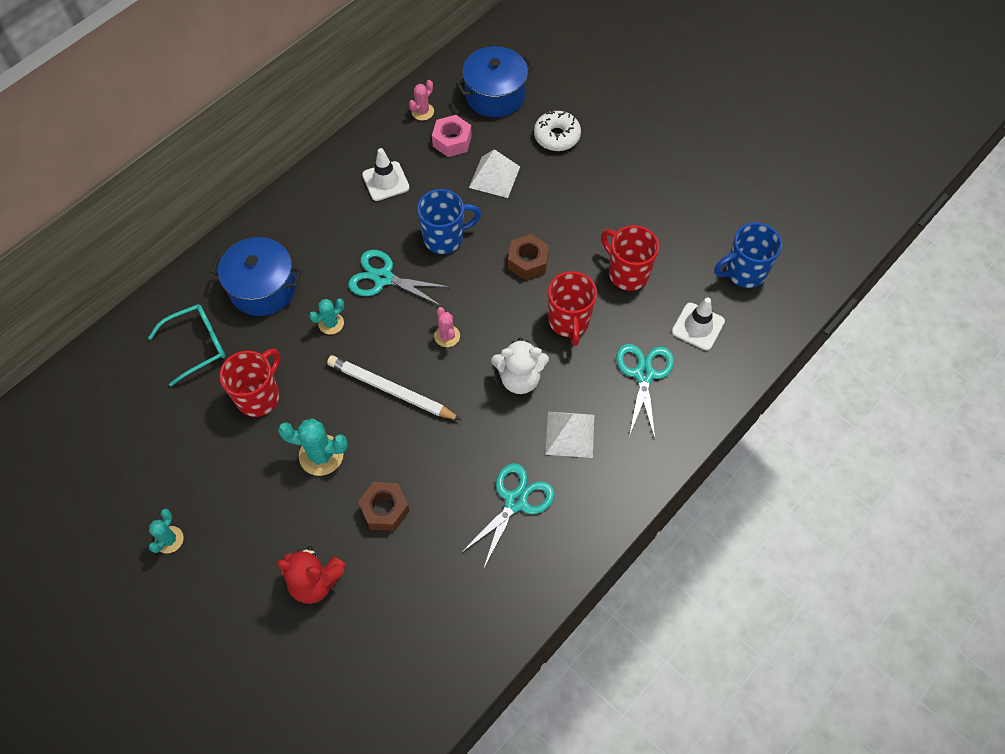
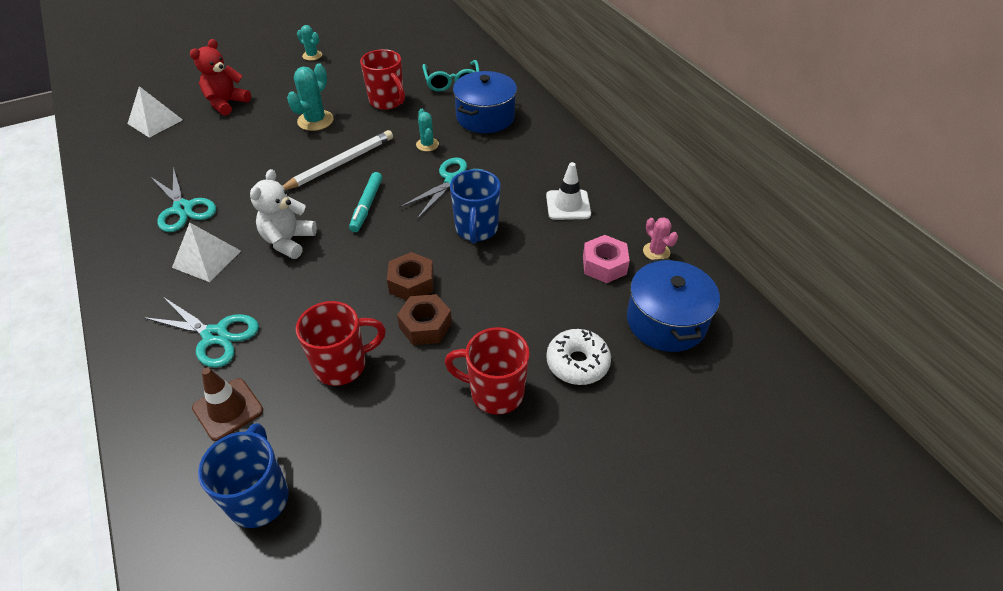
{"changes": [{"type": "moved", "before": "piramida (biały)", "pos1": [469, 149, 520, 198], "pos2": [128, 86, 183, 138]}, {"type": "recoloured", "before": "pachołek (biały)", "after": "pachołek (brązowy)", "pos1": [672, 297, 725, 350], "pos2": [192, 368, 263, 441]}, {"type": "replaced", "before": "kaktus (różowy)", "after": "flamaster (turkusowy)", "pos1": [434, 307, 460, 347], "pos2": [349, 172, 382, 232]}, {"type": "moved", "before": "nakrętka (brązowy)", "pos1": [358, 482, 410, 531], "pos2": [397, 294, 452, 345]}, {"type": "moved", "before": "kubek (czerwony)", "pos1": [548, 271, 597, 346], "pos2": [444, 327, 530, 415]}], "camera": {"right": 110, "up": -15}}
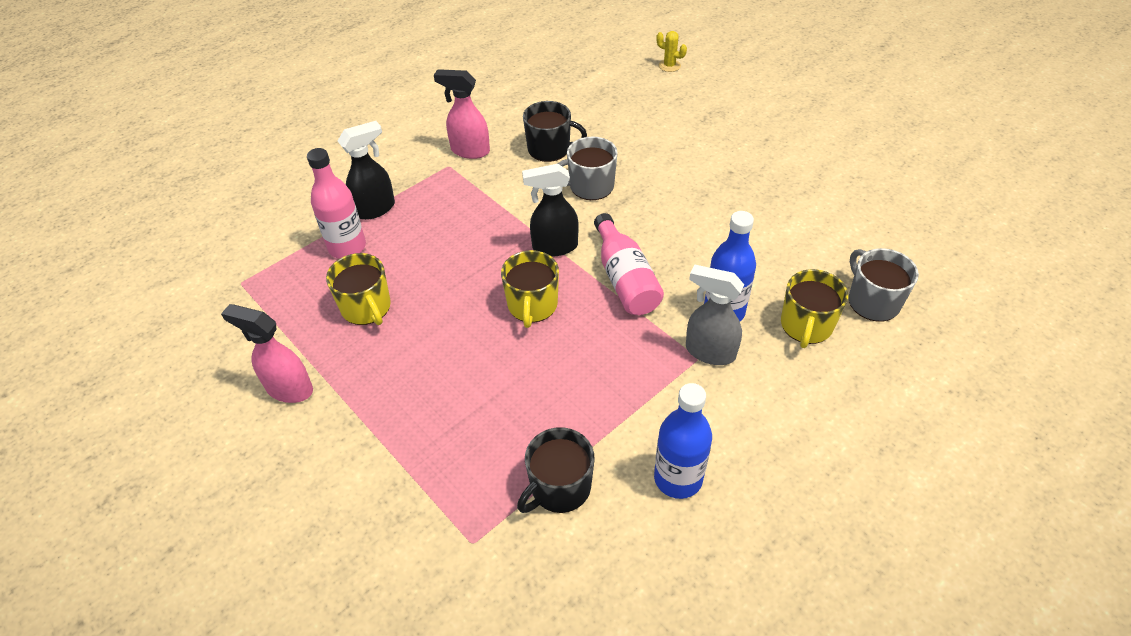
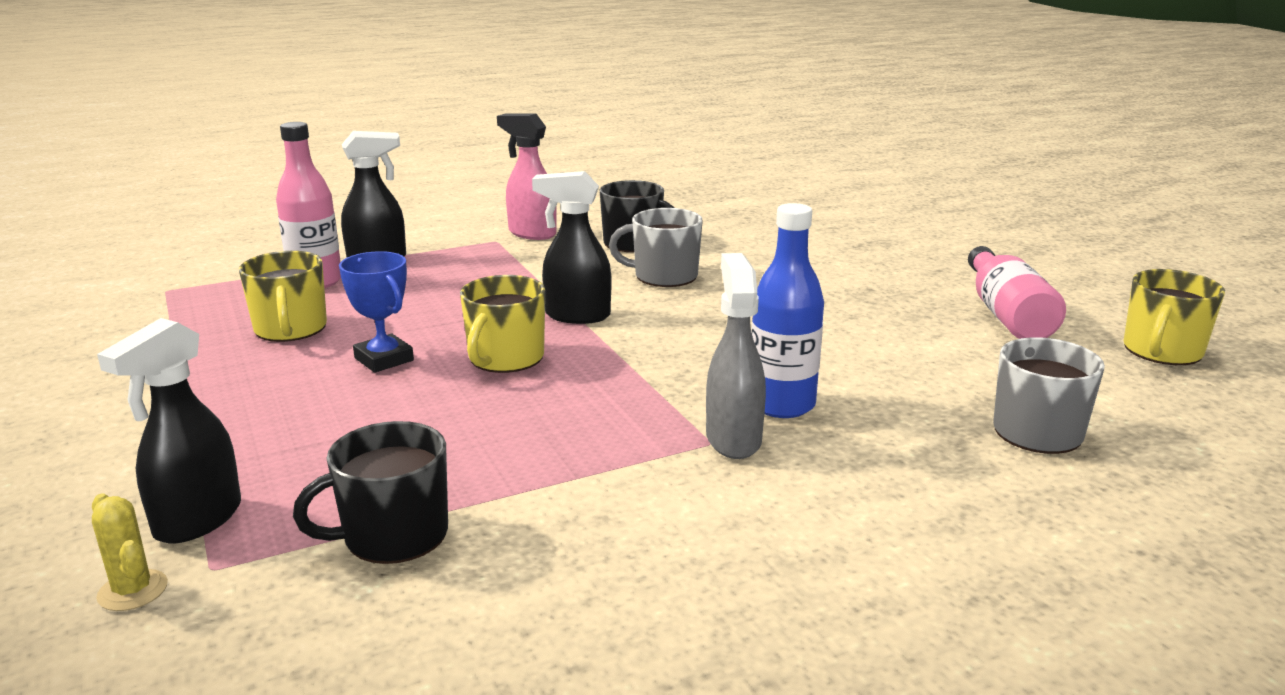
{"changes": [{"type": "moved", "before": "kaktus (żółty)", "pos1": [656, 31, 687, 72], "pos2": [92, 493, 168, 611]}, {"type": "added", "after": "spryskiwacz (czarny)", "pos2": [97, 318, 241, 544]}, {"type": "added", "after": "puchar (niebieski)", "pos2": [339, 251, 414, 373]}, {"type": "turned", "before": "spryskiwacz (szary)", "pos1": [686, 265, 744, 365], "pos2": [706, 253, 766, 459], "turn": 45}, {"type": "moved", "before": "butelka (różowy)", "pos1": [594, 213, 664, 315], "pos2": [968, 246, 1066, 339]}, {"type": "moved", "before": "kubek (żółty)", "pos1": [781, 269, 848, 348], "pos2": [1124, 269, 1225, 365]}, {"type": "removed", "before": "spryskiwacz (różowy)", "pos1": [221, 304, 313, 403]}, {"type": "removed", "before": "butelka (niebieski)", "pos1": [654, 383, 712, 499]}], "camera": {"right": 15, "up": -25}}
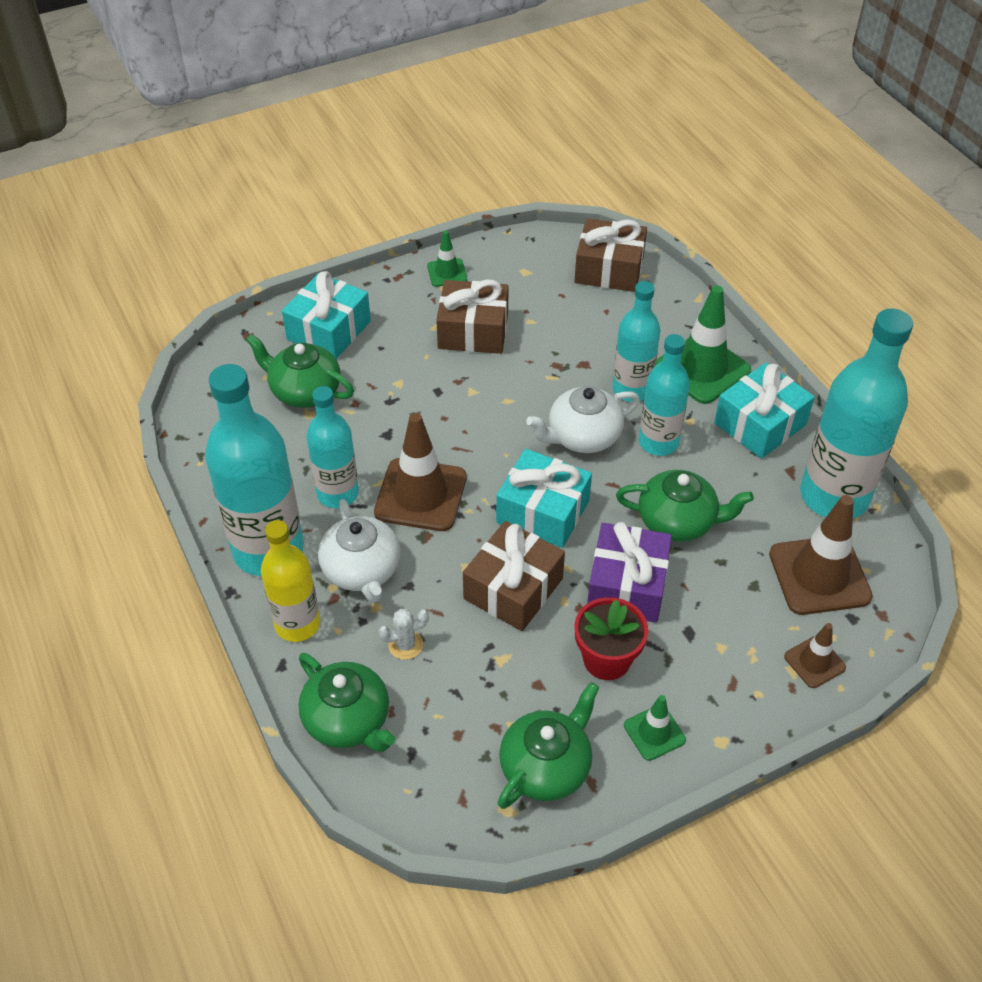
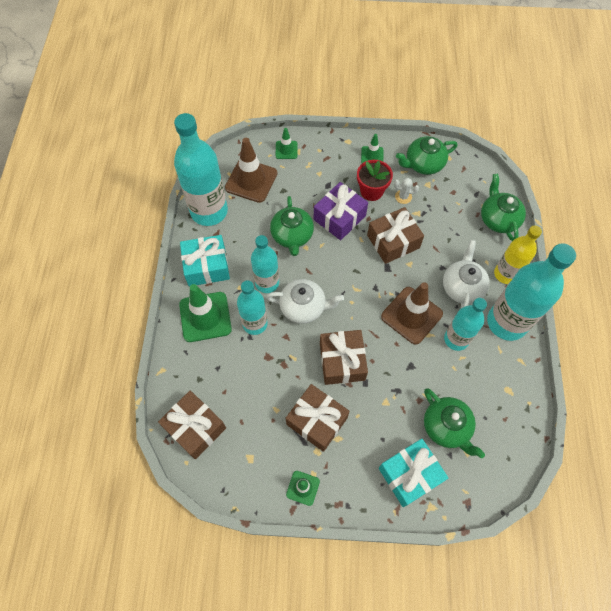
{"changes": [{"type": "turned", "before": "imbryk (zielony)", "pos1": [616, 470, 754, 542], "pos2": [270, 196, 314, 256], "turn": -135}, {"type": "recoloured", "before": "pachołek (brązowy)", "after": "pachołek (zielony)", "pos1": [784, 623, 846, 688], "pos2": [276, 128, 298, 159]}, {"type": "added", "after": "prezent (brązowy)", "pos2": [320, 330, 368, 385]}, {"type": "moved", "before": "kaktus (biały)", "pos1": [378, 609, 429, 660], "pos2": [394, 178, 419, 204]}, {"type": "removed", "before": "prezent (turkusowy)", "pos1": [496, 449, 592, 548]}], "camera": {"right": -150, "up": 15}}
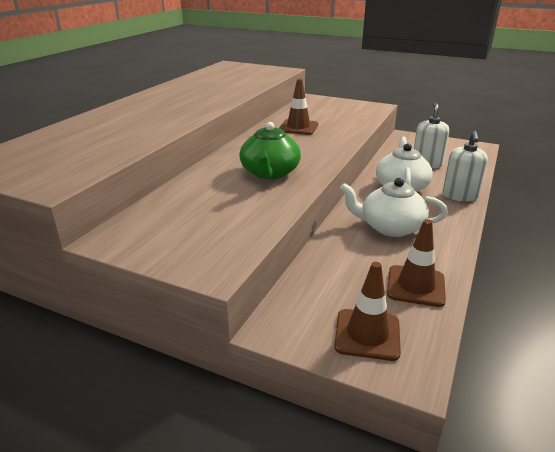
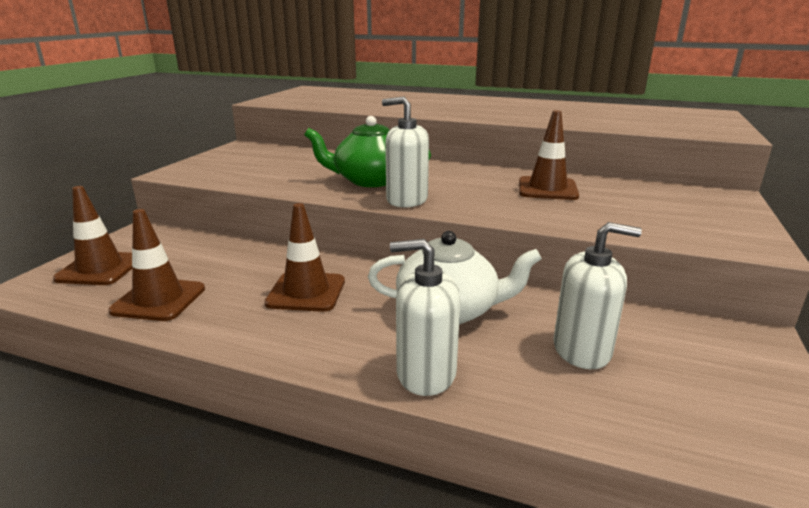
{"changes": [{"type": "replaced", "before": "imbryk (biały)", "after": "pachołek (brązowy)", "pos1": [340, 178, 448, 237], "pos2": [264, 203, 345, 312]}, {"type": "added", "after": "dozownik mydła (biały)", "pos2": [382, 96, 429, 208]}], "camera": {"right": 85, "up": -5}}
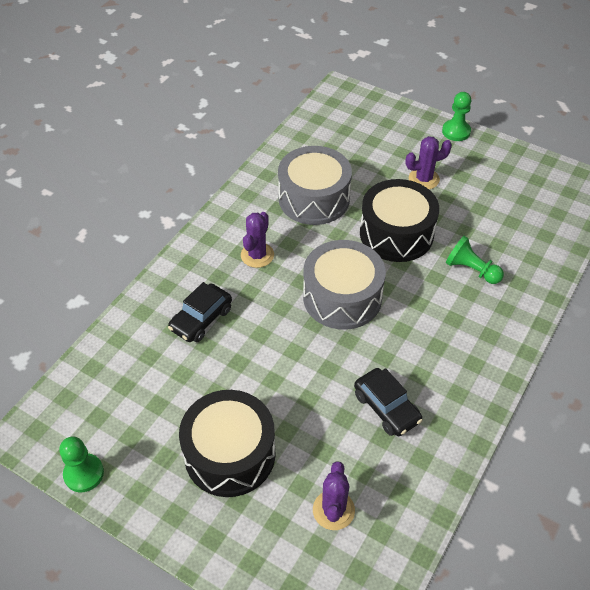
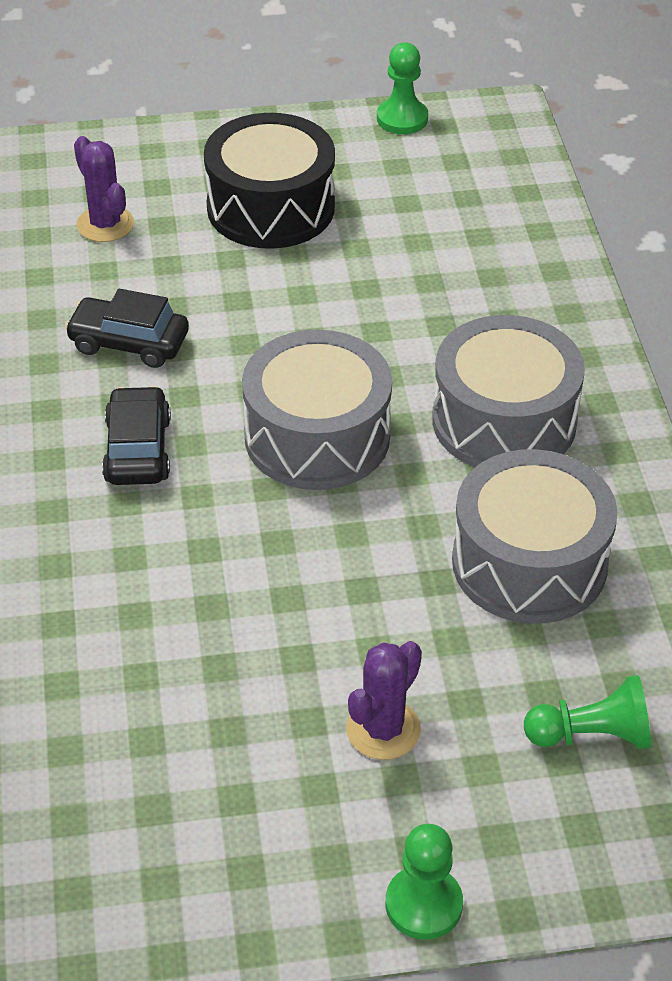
{"changes": [{"type": "moved", "before": "samochód (czarny)", "pos1": [168, 282, 232, 342], "pos2": [102, 386, 171, 485]}, {"type": "replaced", "before": "kaktus (fioletowy)", "after": "bęben (szary)", "pos1": [241, 212, 274, 268], "pos2": [432, 315, 585, 467]}, {"type": "moved", "before": "pionek (zielony)", "pos1": [446, 236, 504, 284], "pos2": [524, 675, 651, 749]}, {"type": "removed", "before": "bęben (czarny)", "pos1": [360, 179, 439, 262]}], "camera": {"right": 140, "up": -5}}
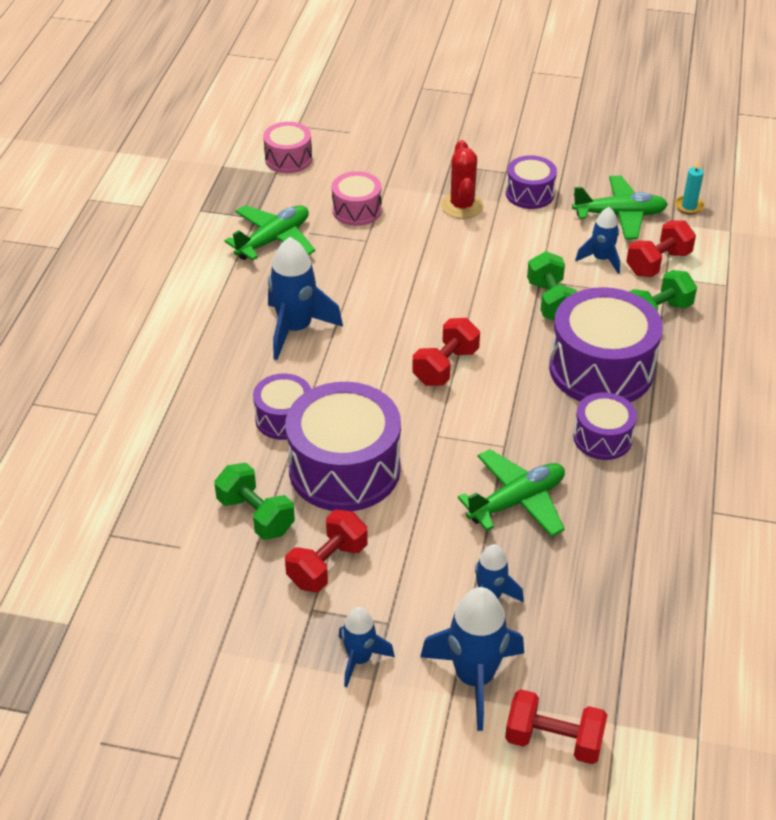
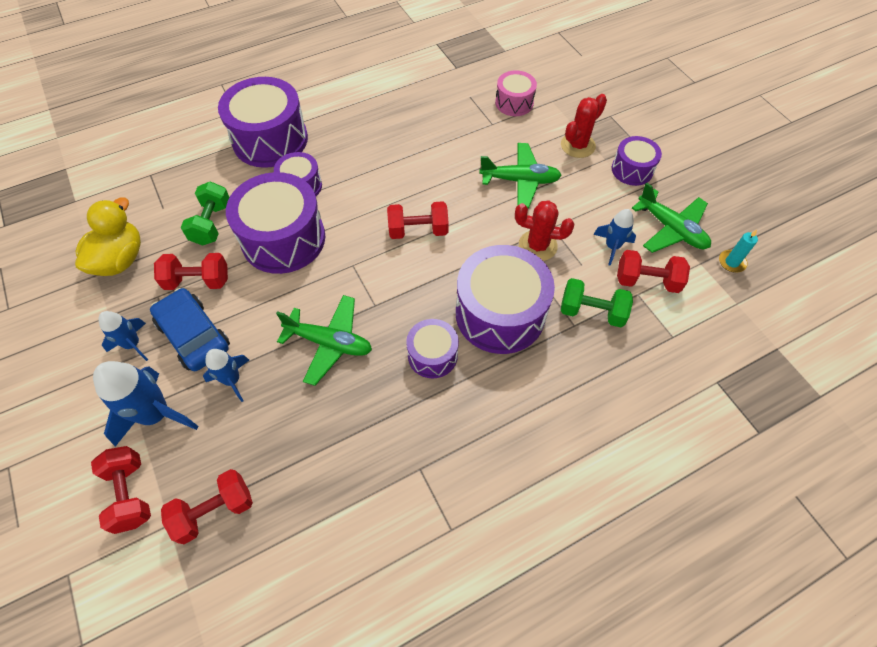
{"changes": [{"type": "added", "after": "kaczka (żółty)", "pos2": [75, 198, 141, 276]}, {"type": "added", "after": "samochód (niebieski)", "pos2": [150, 288, 230, 371]}, {"type": "added", "after": "hantel (czerwony)", "pos2": [161, 469, 253, 544]}, {"type": "added", "after": "bęben (fioletowy)", "pos2": [218, 77, 308, 168]}, {"type": "moved", "before": "samolot (zielony)", "pos1": [225, 205, 315, 260], "pos2": [479, 143, 562, 209]}, {"type": "replaced", "before": "hantel (zielony)", "after": "kaktus (czerwony)", "pos1": [527, 251, 577, 320], "pos2": [515, 200, 574, 261]}, {"type": "removed", "before": "bęben (różowy)", "pos1": [263, 122, 312, 173]}, {"type": "removed", "before": "rakieta (niebieski)", "pos1": [268, 237, 343, 360]}], "camera": {"right": 50, "up": 15}}
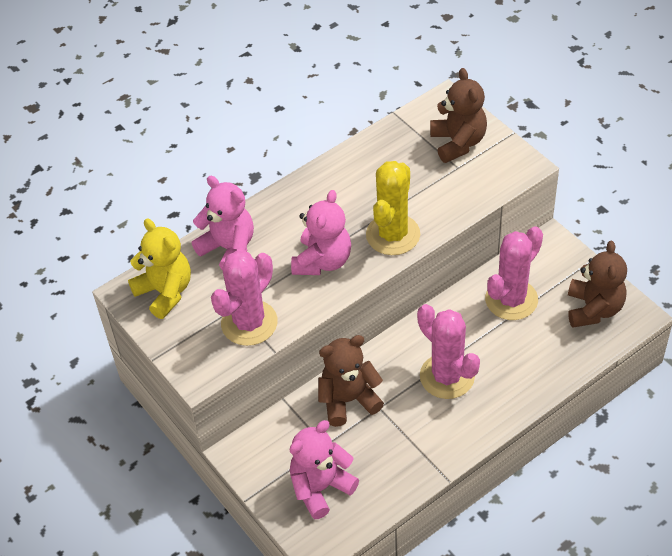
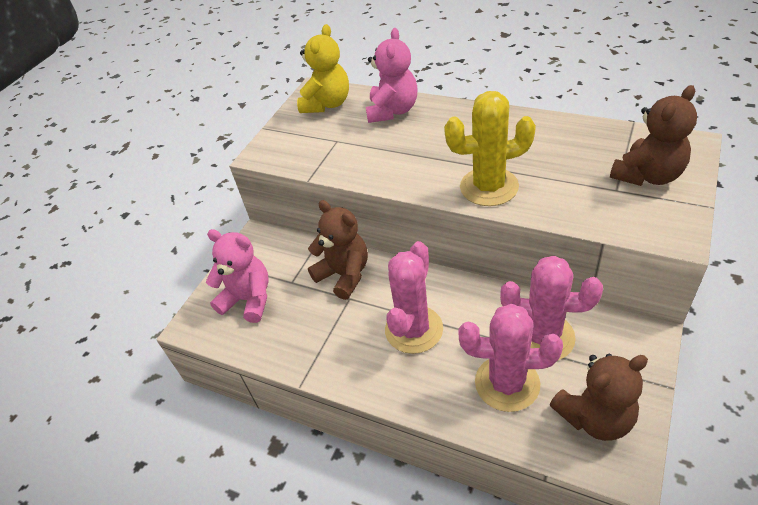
{"changes": [{"type": "moved", "before": "kaktus (różowy)", "pos1": [211, 250, 278, 346], "pos2": [459, 304, 563, 412]}, {"type": "removed", "before": "miś (różowy)", "pos1": [291, 190, 351, 275]}], "camera": {"right": 65, "up": -5}}
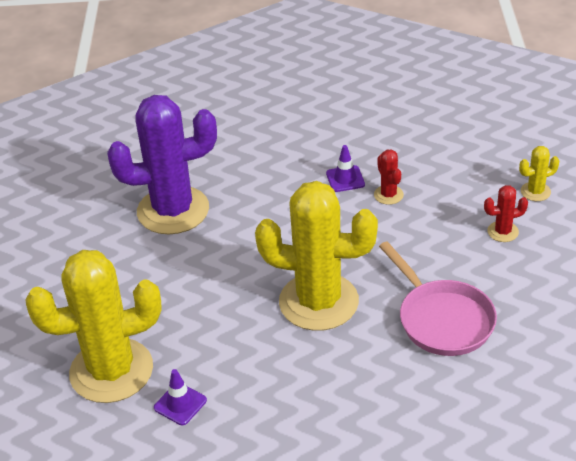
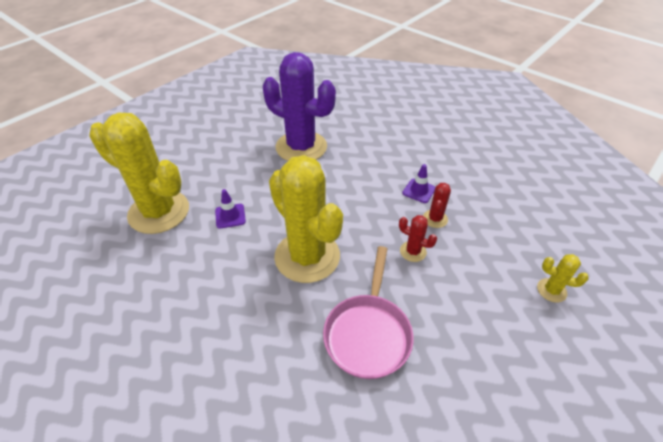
{"changes": [{"type": "moved", "before": "pachołek (fioletowy)", "pos1": [154, 369, 207, 425], "pos2": [215, 189, 246, 229]}, {"type": "moved", "before": "kaktus (czerwony)", "pos1": [484, 185, 528, 242], "pos2": [399, 215, 437, 262]}], "camera": {"right": 40, "up": 5}}
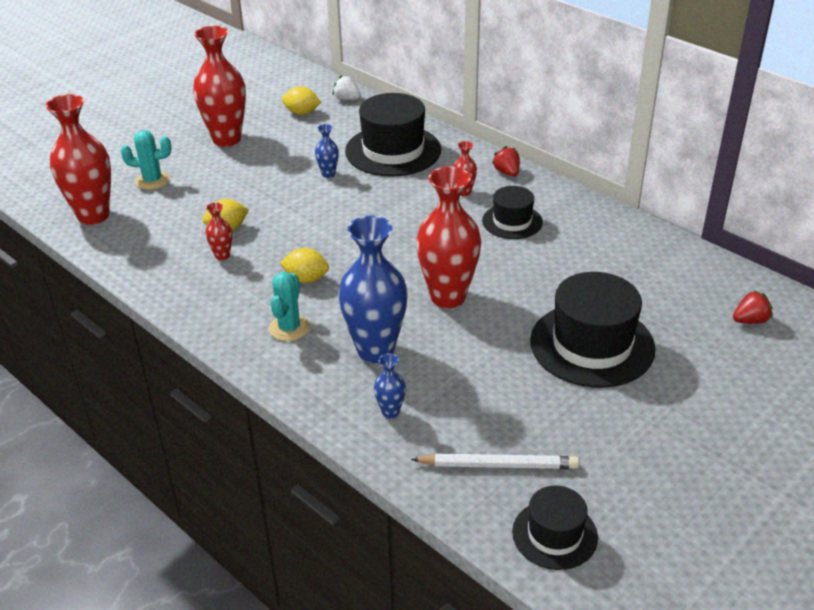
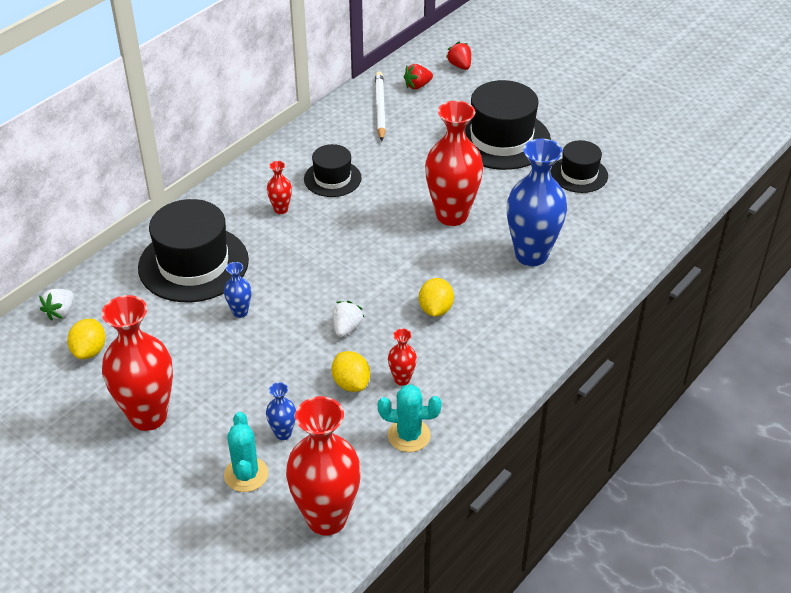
{"changes": [{"type": "moved", "before": "wazon (niebieski)", "pos1": [374, 353, 406, 419], "pos2": [266, 382, 296, 440]}, {"type": "added", "after": "truskawka (biały)", "pos2": [332, 301, 364, 337]}, {"type": "moved", "before": "ołówek (biały)", "pos1": [411, 454, 579, 469], "pos2": [375, 72, 386, 141]}, {"type": "moved", "before": "kaktus (turkusowy)", "pos1": [269, 272, 310, 341], "pos2": [378, 384, 442, 452]}, {"type": "moved", "before": "truskawka (czerwony)", "pos1": [492, 146, 520, 177], "pos2": [404, 64, 433, 89]}, {"type": "moved", "before": "kapelusz (czarny)", "pos1": [512, 486, 598, 570], "pos2": [551, 140, 608, 193]}], "camera": {"right": -95, "up": 5}}
